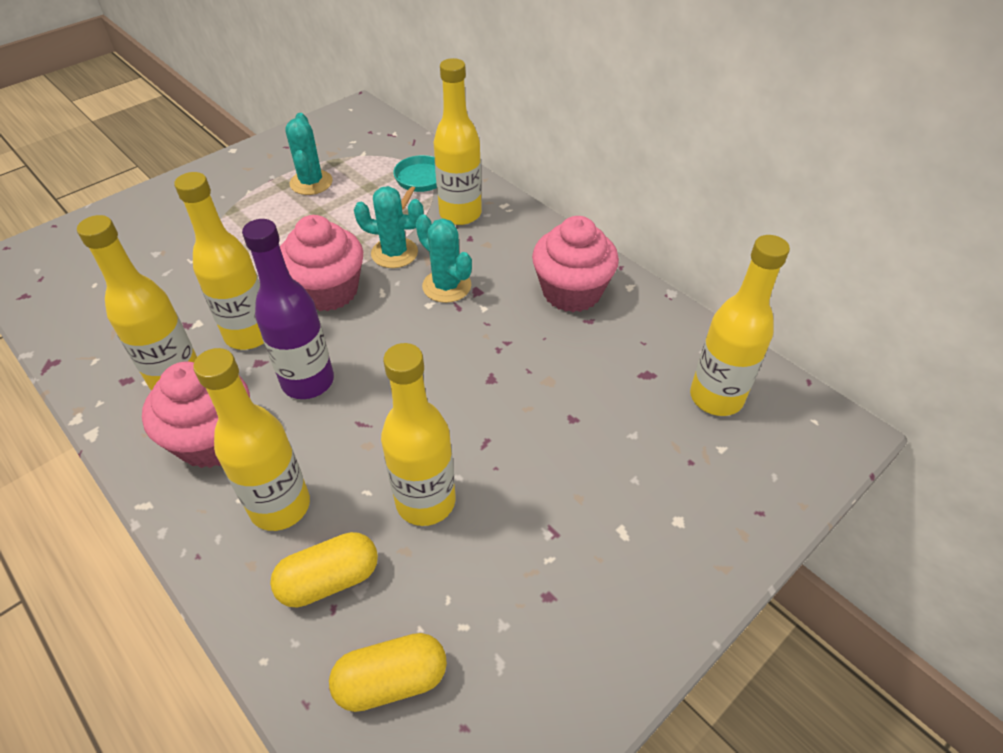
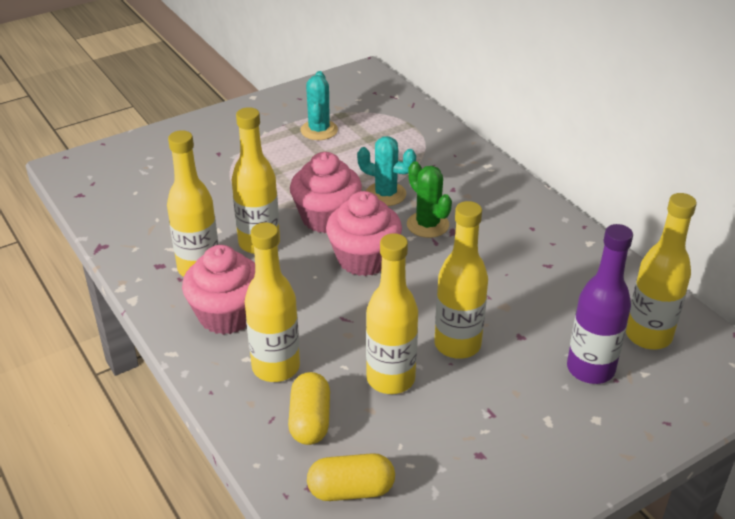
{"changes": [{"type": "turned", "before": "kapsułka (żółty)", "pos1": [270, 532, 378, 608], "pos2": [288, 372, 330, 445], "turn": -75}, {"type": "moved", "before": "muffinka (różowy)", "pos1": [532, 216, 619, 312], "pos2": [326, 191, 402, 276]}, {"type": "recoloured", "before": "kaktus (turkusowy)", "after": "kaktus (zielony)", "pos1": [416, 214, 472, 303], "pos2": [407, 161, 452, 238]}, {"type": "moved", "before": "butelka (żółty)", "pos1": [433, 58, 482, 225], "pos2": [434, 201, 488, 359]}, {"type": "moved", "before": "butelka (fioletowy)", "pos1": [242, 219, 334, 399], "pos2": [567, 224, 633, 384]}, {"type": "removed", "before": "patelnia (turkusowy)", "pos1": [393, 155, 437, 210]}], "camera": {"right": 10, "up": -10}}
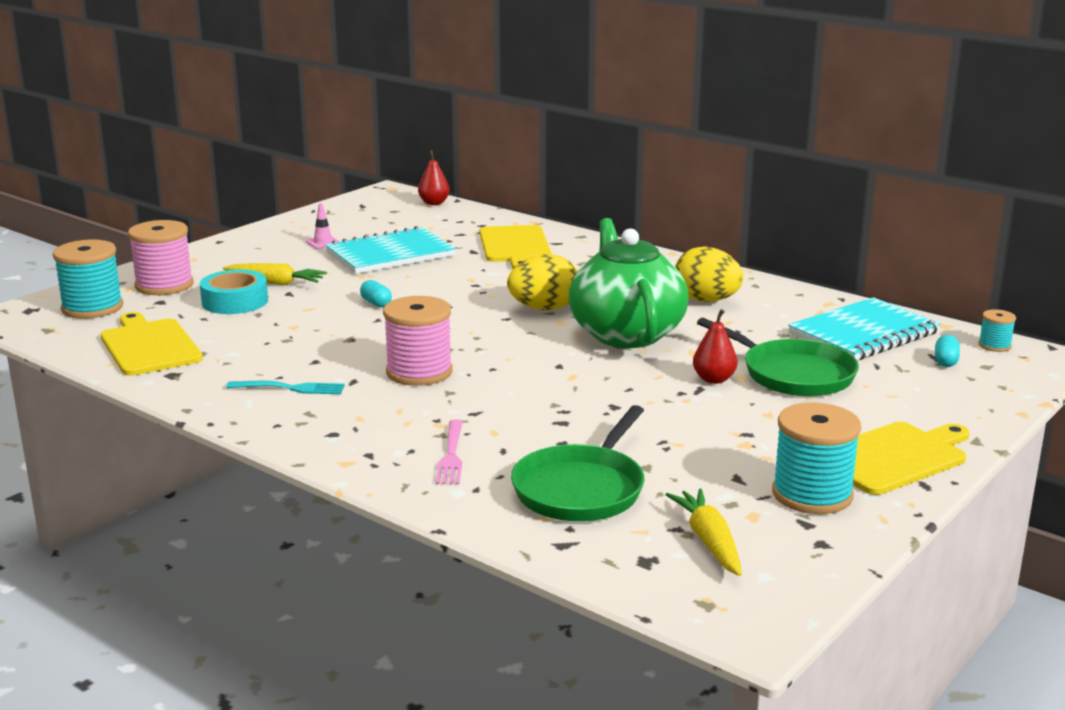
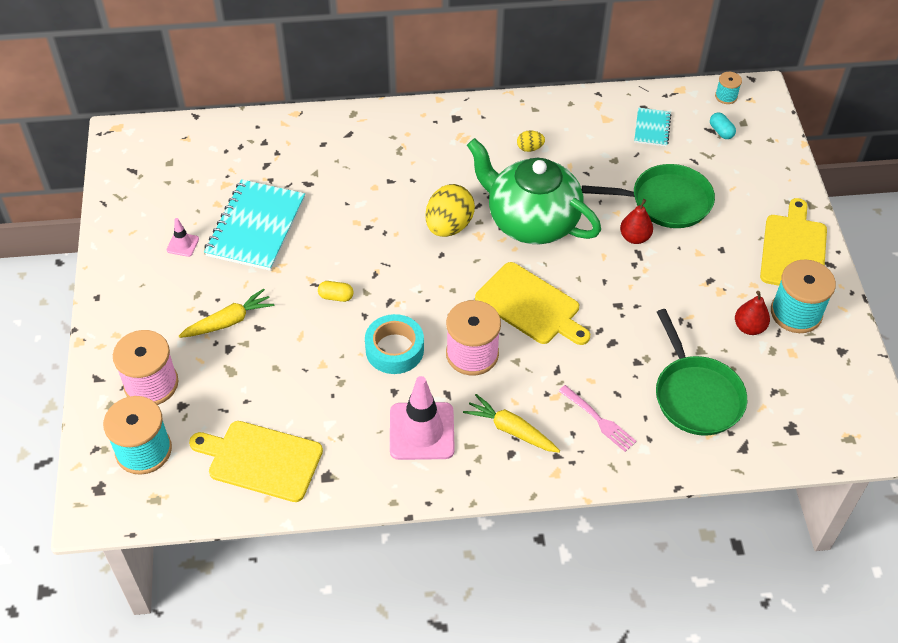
{"changes": [{"type": "recoloured", "before": "kapsułka (turkusowy)", "after": "kapsułka (żółty)", "pos1": [360, 280, 392, 307], "pos2": [318, 281, 354, 302]}, {"type": "moved", "before": "taśma klejąca (turkusowy)", "pos1": [200, 270, 268, 314], "pos2": [365, 314, 424, 374]}, {"type": "replaced", "before": "widelec (turkusowy)", "after": "pachołek (różowy)", "pos1": [226, 381, 345, 394], "pos2": [390, 376, 455, 460]}, {"type": "moved", "before": "marchewka (żółty)", "pos1": [665, 489, 742, 576], "pos2": [463, 394, 560, 453]}, {"type": "moved", "before": "deska do krojenia (żółty)", "pos1": [480, 225, 551, 269], "pos2": [475, 262, 590, 345]}, {"type": "resized", "before": "jajko (żółty)", "pos1": [675, 246, 743, 302], "pos2": [517, 130, 545, 152], "scale": 0.48}, {"type": "resized", "before": "zeszyt (turkusowy)", "pos1": [788, 297, 941, 360], "pos2": [634, 107, 671, 147], "scale": 0.5}, {"type": "moved", "before": "gruszka (czerwony)", "pos1": [418, 150, 450, 205], "pos2": [735, 291, 770, 335]}], "camera": {"right": -45, "up": 30}}
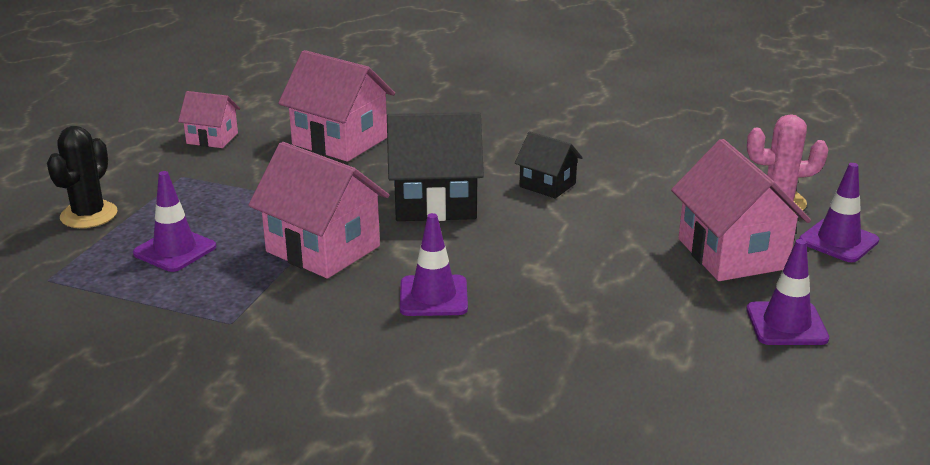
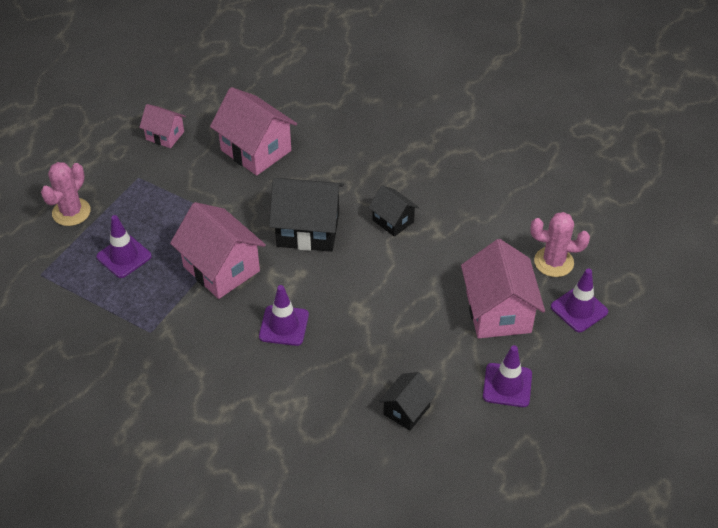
{"changes": [{"type": "recoloured", "before": "kaktus (czarny)", "after": "kaktus (różowy)", "pos1": [47, 126, 118, 228], "pos2": [41, 162, 91, 226]}, {"type": "added", "after": "domek (czarny)", "pos2": [379, 372, 436, 431]}], "camera": {"right": 10, "up": 20}}
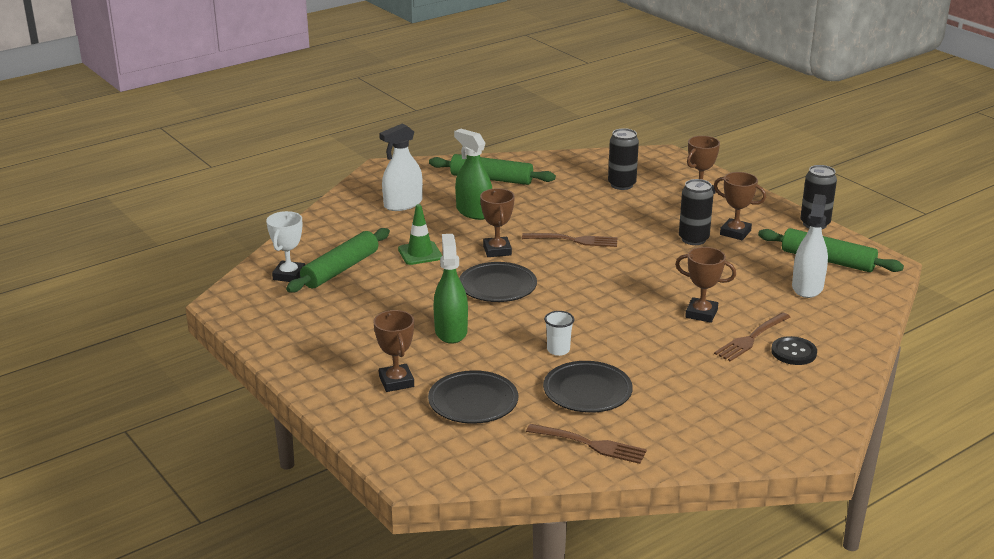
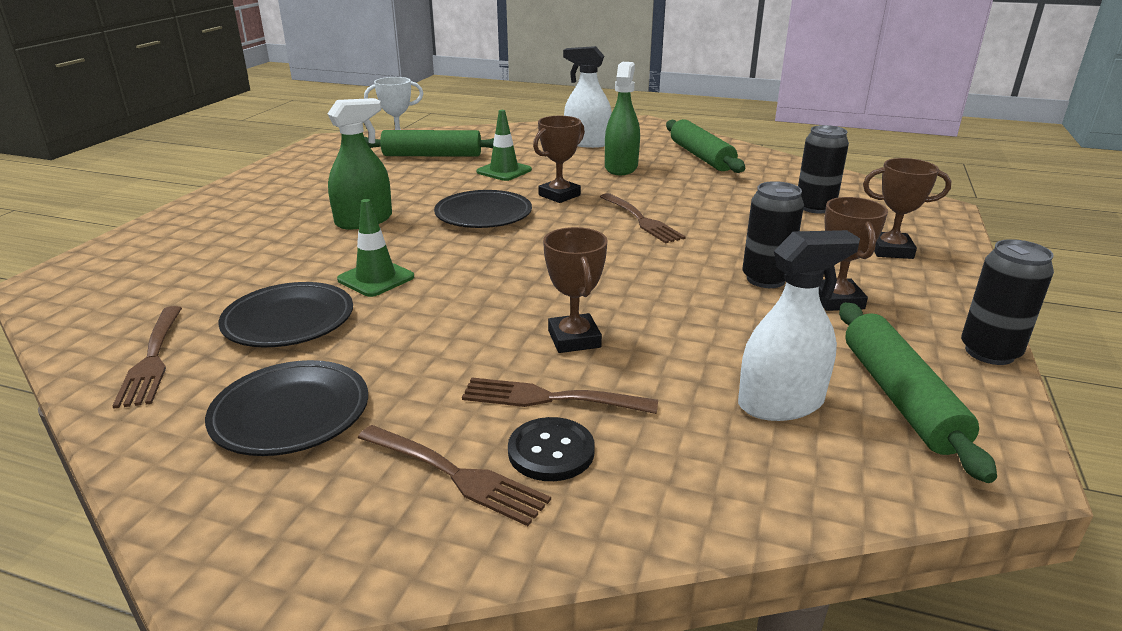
{"changes": [{"type": "moved", "before": "talerz (czarny)", "pos1": [428, 370, 518, 424], "pos2": [205, 360, 368, 456]}, {"type": "replaced", "before": "szklanka (biały)", "after": "pachołek (zielony)", "pos1": [544, 311, 574, 356], "pos2": [337, 199, 414, 297]}, {"type": "added", "after": "widelec (brązowy)", "pos2": [358, 425, 551, 526]}, {"type": "removed", "before": "puchar (brązowy)", "pos1": [373, 310, 414, 392]}], "camera": {"right": 55, "up": 0}}
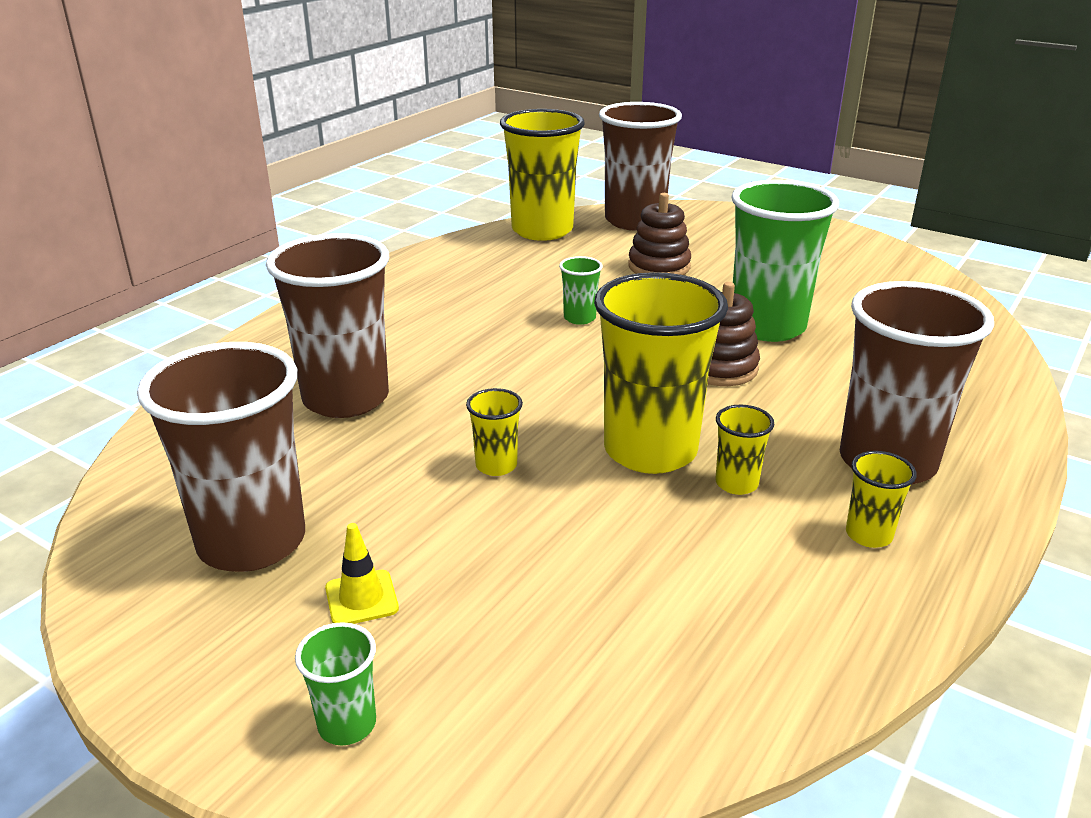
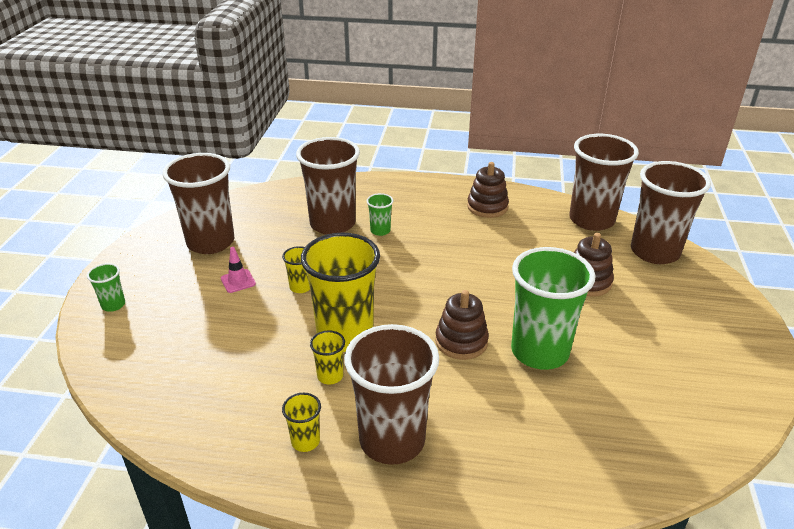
{"changes": [{"type": "added", "after": "pachołek (różowy)", "pos2": [221, 247, 256, 293]}, {"type": "moved", "before": "szklanka (zielony)", "pos1": [559, 256, 603, 325], "pos2": [367, 193, 393, 236]}, {"type": "added", "after": "zabawka nakładanka (brązowy)", "pos2": [467, 162, 509, 218]}, {"type": "recoloured", "before": "szklanka (żółty)", "after": "szklanka (brązowy)", "pos1": [500, 109, 585, 241], "pos2": [569, 134, 639, 231]}, {"type": "removed", "before": "pachołek (żółty)", "pos1": [325, 523, 399, 624]}], "camera": {"right": 65, "up": 5}}
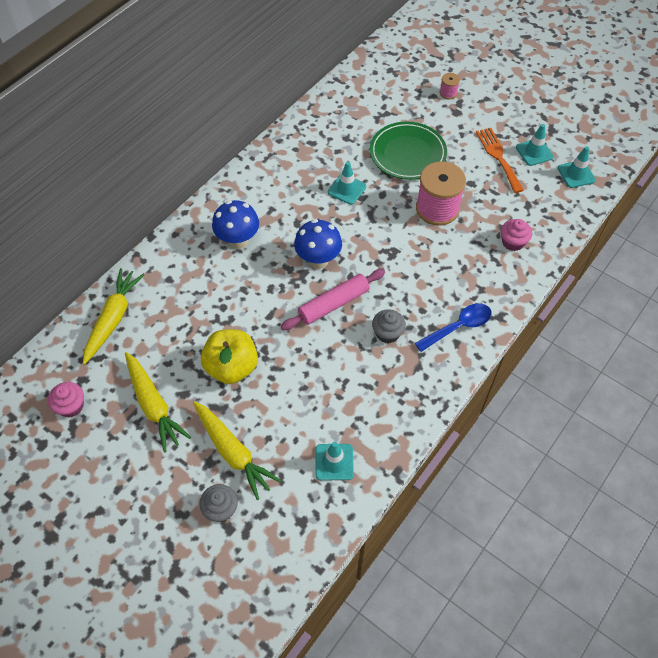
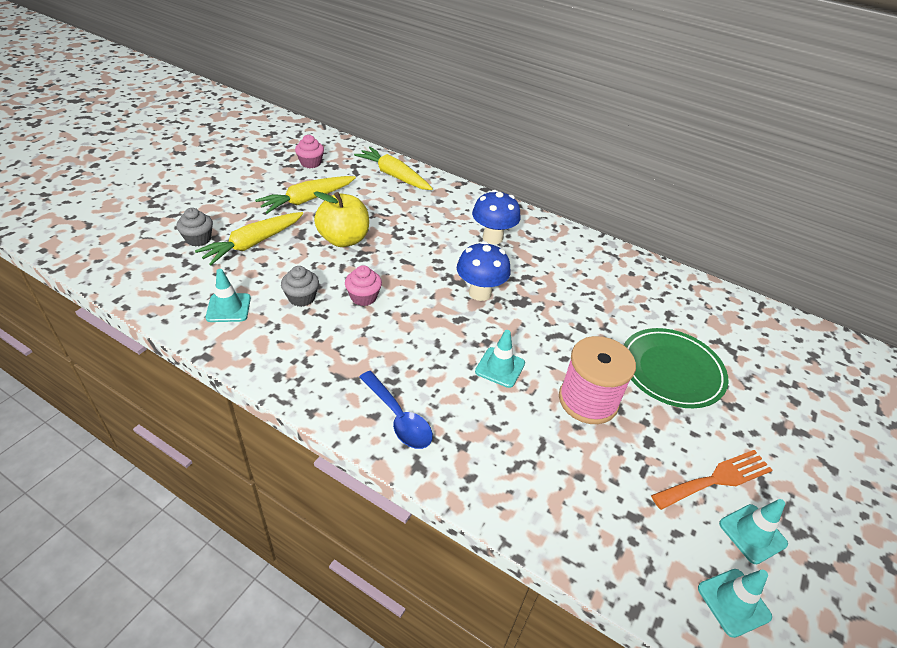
{"changes": [{"type": "moved", "before": "muffinka (szary)", "pos1": [372, 309, 406, 343], "pos2": [281, 266, 319, 307]}, {"type": "moved", "before": "muffinka (różowy)", "pos1": [501, 219, 532, 251], "pos2": [345, 265, 382, 306]}, {"type": "turned", "before": "marchewka (żółty)", "pos1": [83, 268, 144, 365], "pos2": [354, 147, 433, 190], "turn": -150}, {"type": "moved", "before": "pachołek (turkusowy)", "pos1": [328, 162, 366, 205], "pos2": [475, 330, 525, 388]}, {"type": "removed", "before": "wałek do ciasta (różowy)", "pos1": [281, 269, 385, 330]}, {"type": "removed", "before": "szpulka (różowy)", "pos1": [440, 73, 460, 99]}], "camera": {"right": 80, "up": -15}}
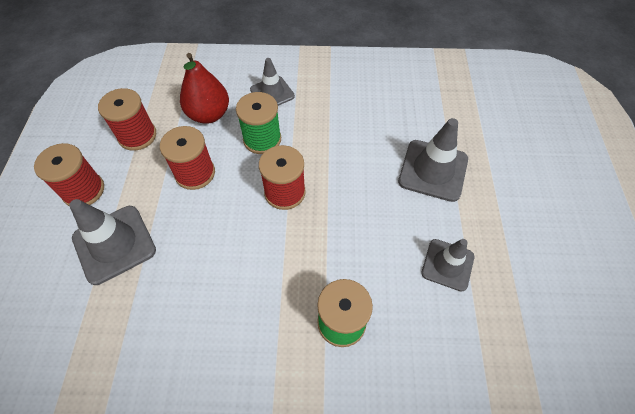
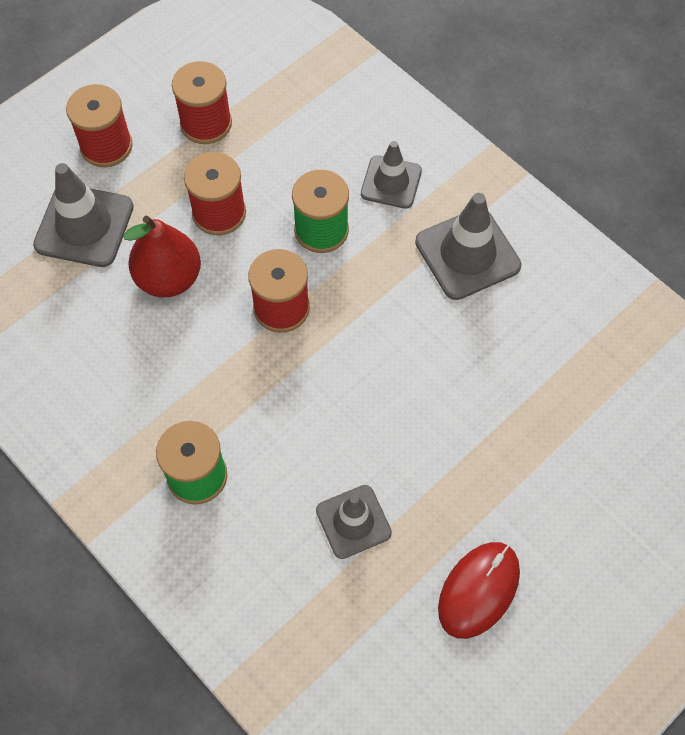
{"changes": [{"type": "moved", "before": "gruszka (czerwony)", "pos1": [180, 53, 229, 124], "pos2": [123, 216, 201, 298]}, {"type": "moved", "before": "pachołek (szary)", "pos1": [398, 118, 468, 202], "pos2": [415, 193, 521, 300]}, {"type": "added", "after": "myszka (czerwony)", "pos2": [438, 542, 520, 639]}], "camera": {"right": 45, "up": 5}}
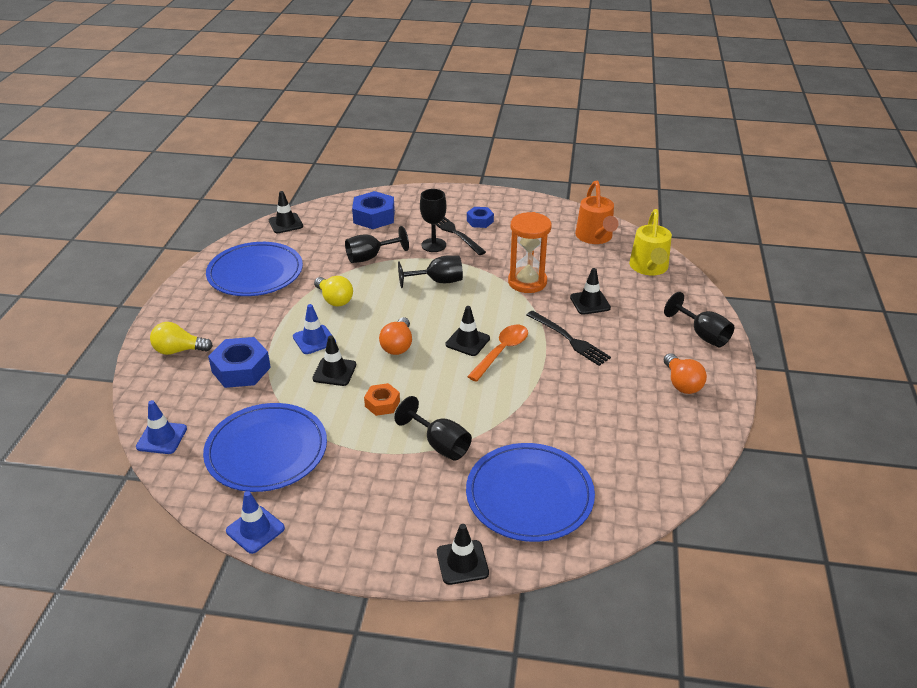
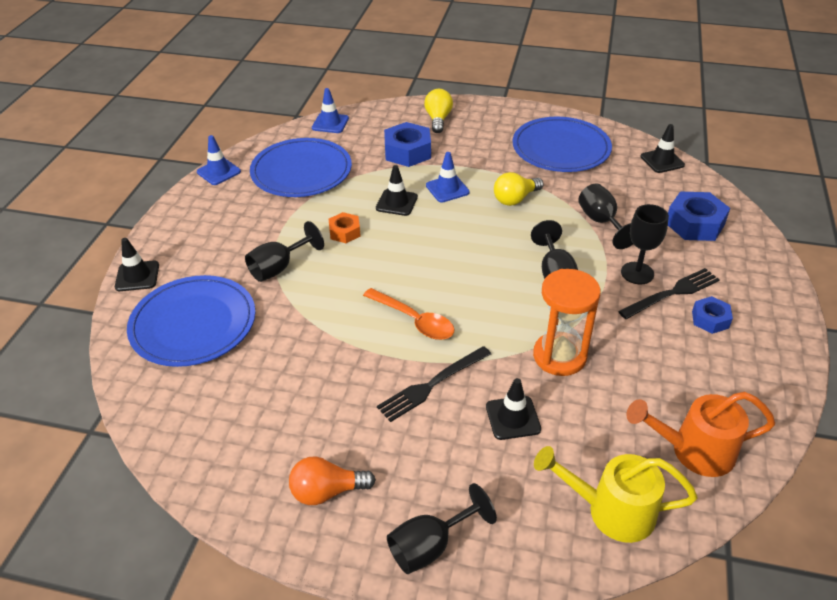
{"changes": [{"type": "removed", "before": "żarówka (pomarańczowy)", "pos1": [379, 317, 412, 355]}, {"type": "removed", "before": "pachołek (czarny)", "pos1": [446, 306, 490, 356]}], "camera": {"right": 95, "up": 5}}
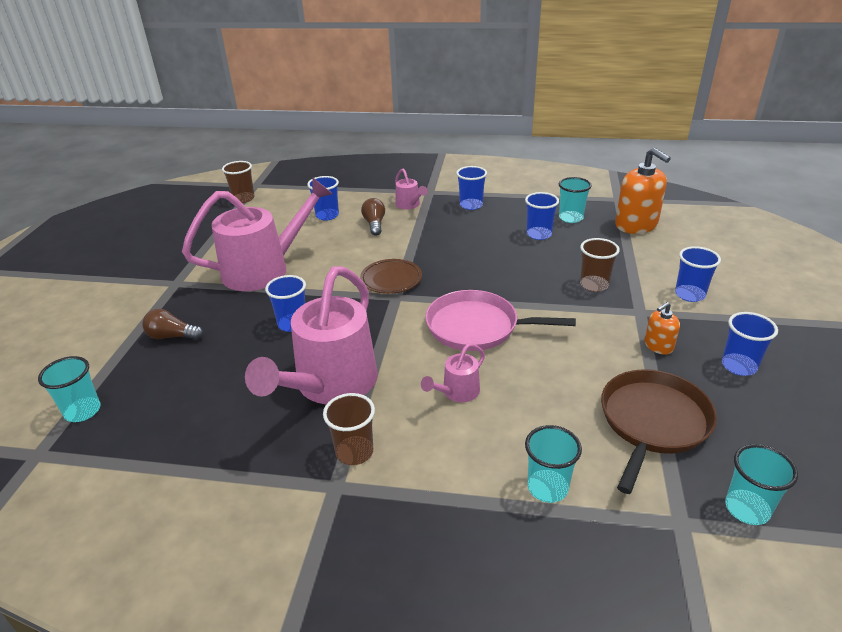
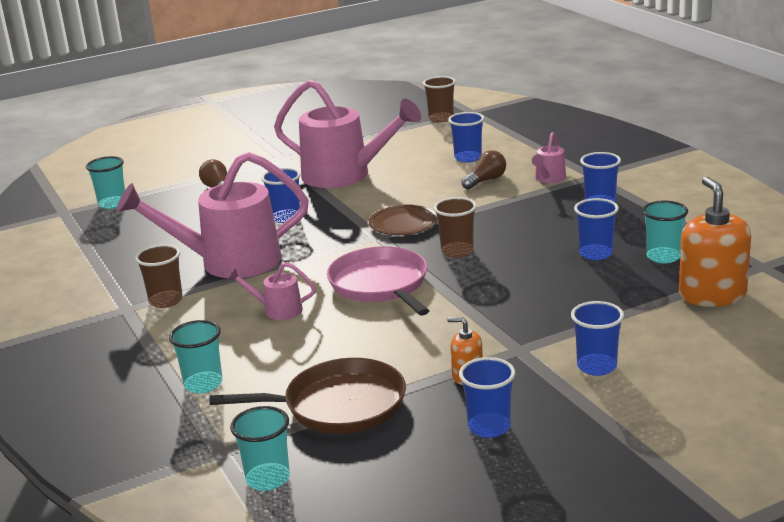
{"changes": [{"type": "moved", "before": "szklanka (brązowy)", "pos1": [580, 238, 620, 292], "pos2": [434, 197, 477, 258]}, {"type": "turned", "before": "dozownik mydła (pomarańczowy)", "pos1": [615, 147, 671, 234], "pos2": [679, 177, 751, 307], "turn": 150}], "camera": {"right": 55, "up": -10}}
